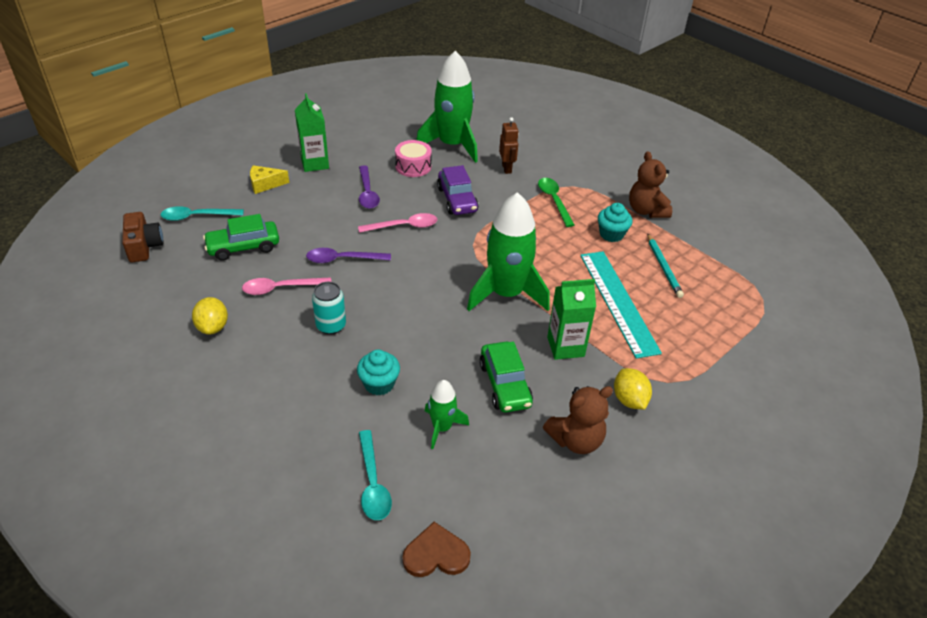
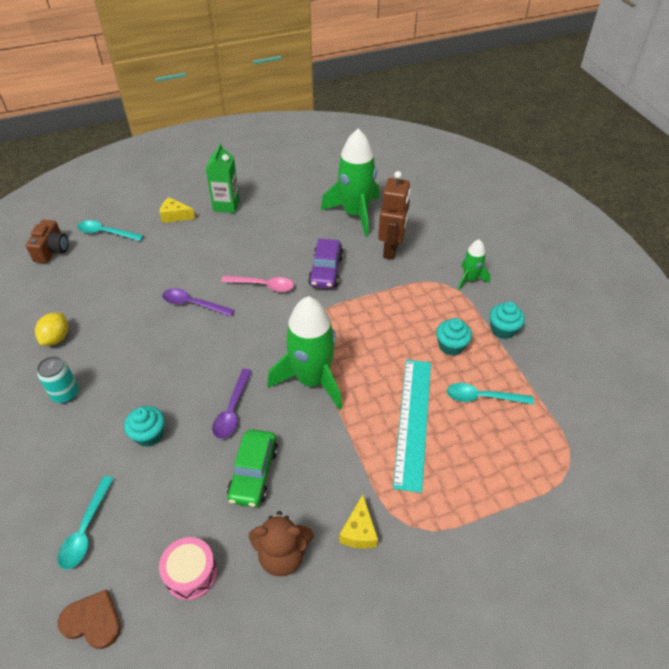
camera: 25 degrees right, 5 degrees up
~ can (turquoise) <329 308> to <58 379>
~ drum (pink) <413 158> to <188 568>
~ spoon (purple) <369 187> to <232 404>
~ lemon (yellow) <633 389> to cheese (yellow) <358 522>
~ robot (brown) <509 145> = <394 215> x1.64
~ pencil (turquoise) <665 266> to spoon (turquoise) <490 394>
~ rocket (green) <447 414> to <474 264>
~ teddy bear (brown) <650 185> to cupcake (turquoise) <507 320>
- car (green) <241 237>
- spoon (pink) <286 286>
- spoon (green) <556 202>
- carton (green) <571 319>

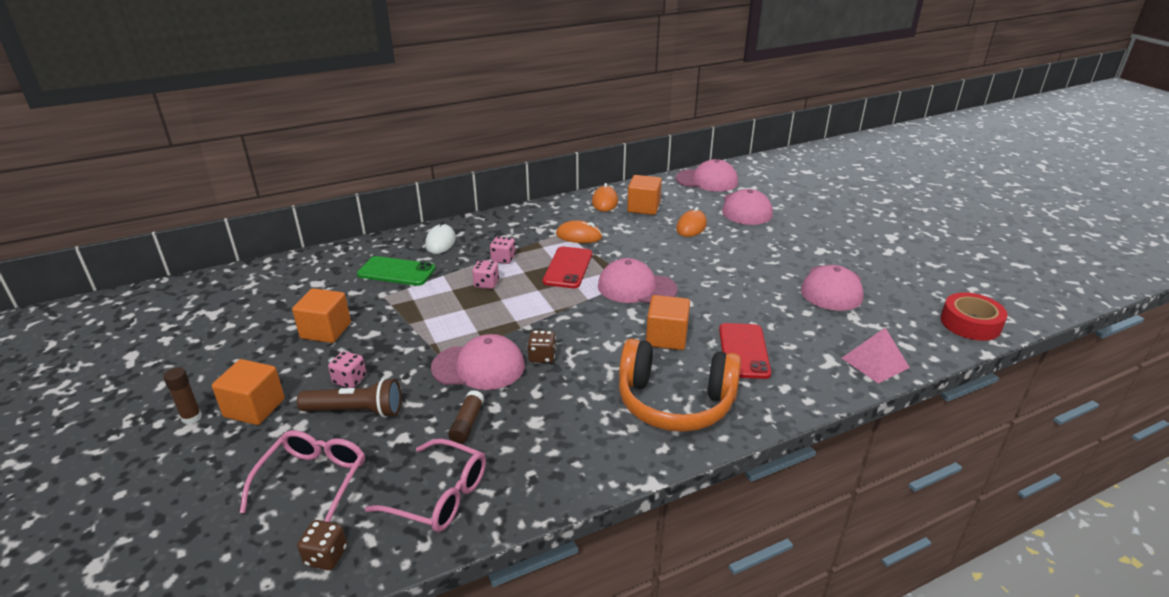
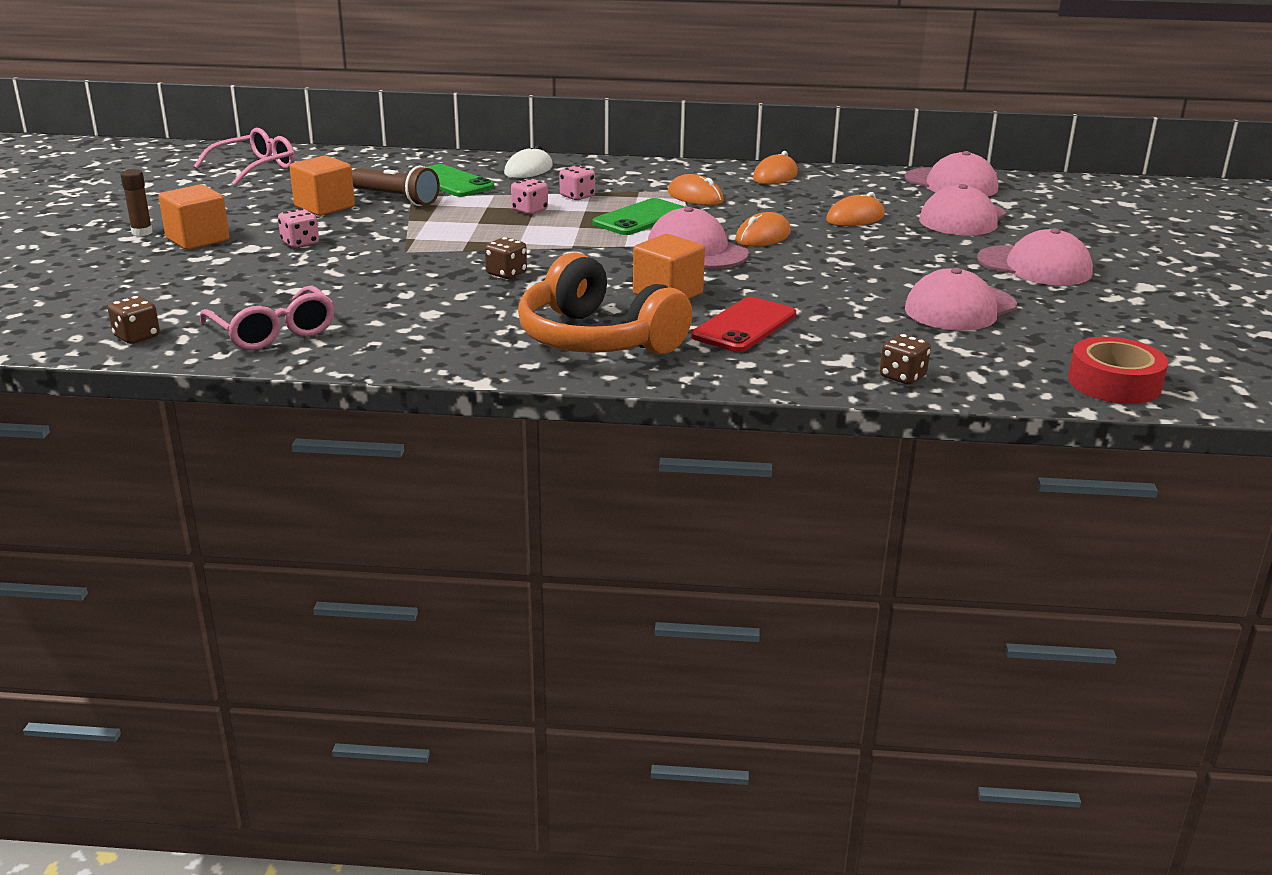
camera: 30 degrees right, 5 degrees down
~ glasses (pink) <302 476> to <244 157>
~ flashlight (brown) <349 398> to <396 186>
~ phone (red) <567 267> to phone (green) <639 216>
+ mouse (orange) <763 229>
~ pyramid (pink) <876 356> to dice (brown) <905 359>
~ cap (pink) <478 362> to <1035 256>
- glue stick (brown) <466 417>
- cube (orange) <644 195>

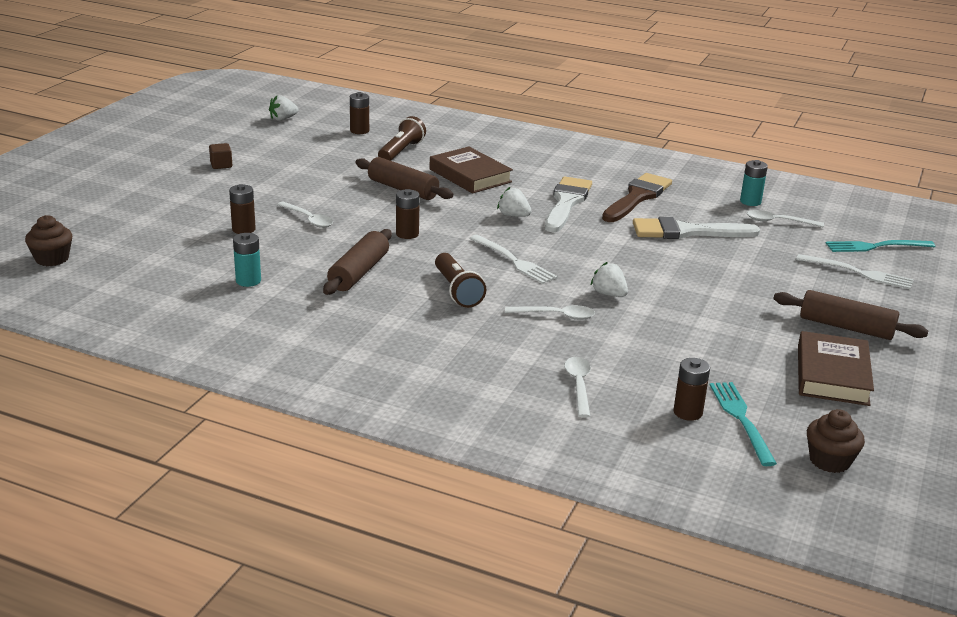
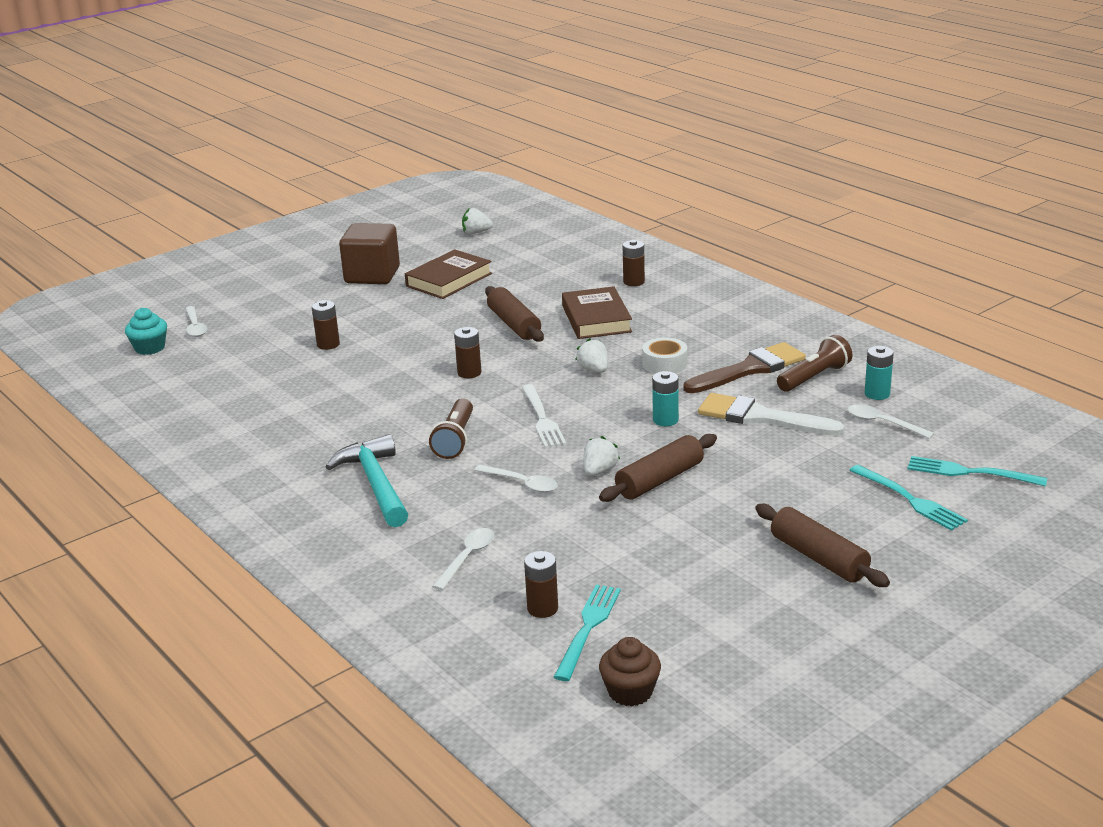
camera: 30 degrees right, 0 degrees up
~ cupcake (brown) <48 240> to cupcake (turquoise) <146 331>
~ spoon (white) <305 215> to <196 321>
+ hammer (turquoise) <367 480>
~ cube (brown) <220 156> = <369 253> x2.40
~ book (brown) <836 368> to <448 274>
~ strawberry (white) <609 279> = <602 456> 45 degrees clockwise
~ rolling pin (brown) <357 262> to <658 468>
~ battery (brown) <359 113> to <634 263>
~ brush (white) <568 204> to tape (white) <664 356>
~ battery (turquoise) <247 260> to <665 398>
~ flashlight (brown) <402 138> to <814 363>
~ fork (white) <855 271> to fork (turquoise) <908 498>

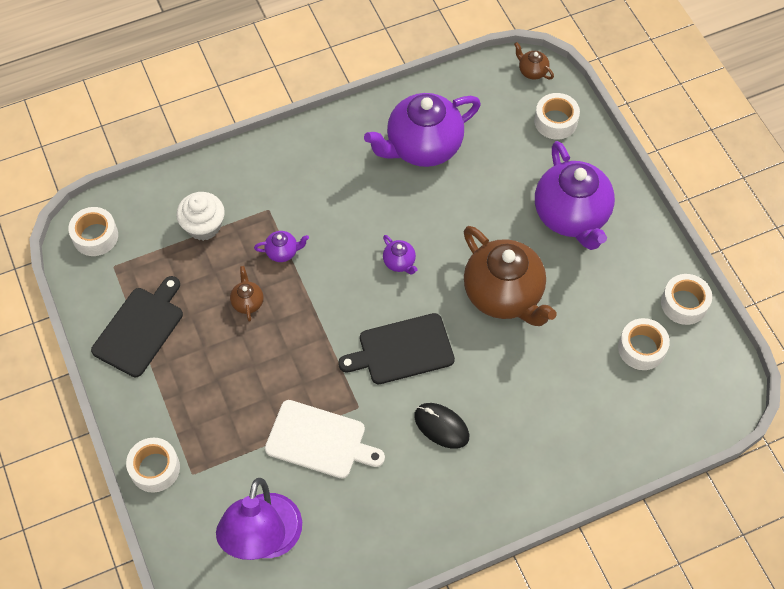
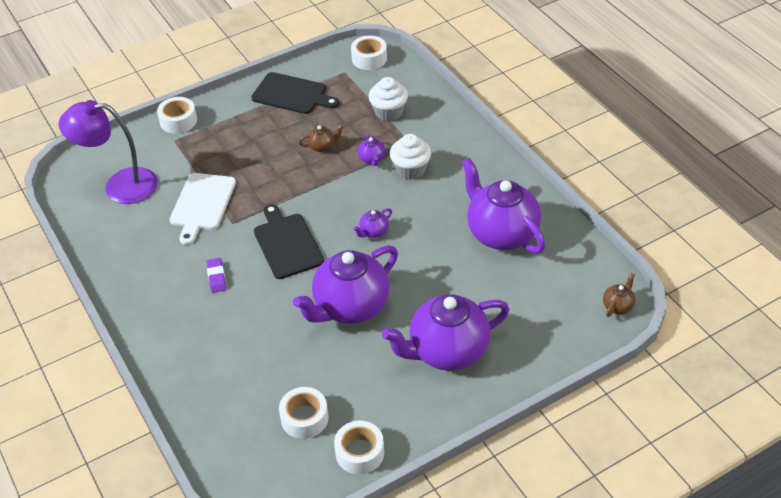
camera: 85 degrees right, 15 degrees down
~ mouse (black) <441 426> to eraser (purple) <216 275>
~ teapot (brown) <510 276> to teapot (purple) <345 284>
+ cupcake (white) <410 156>
- tape (white) <557 116>

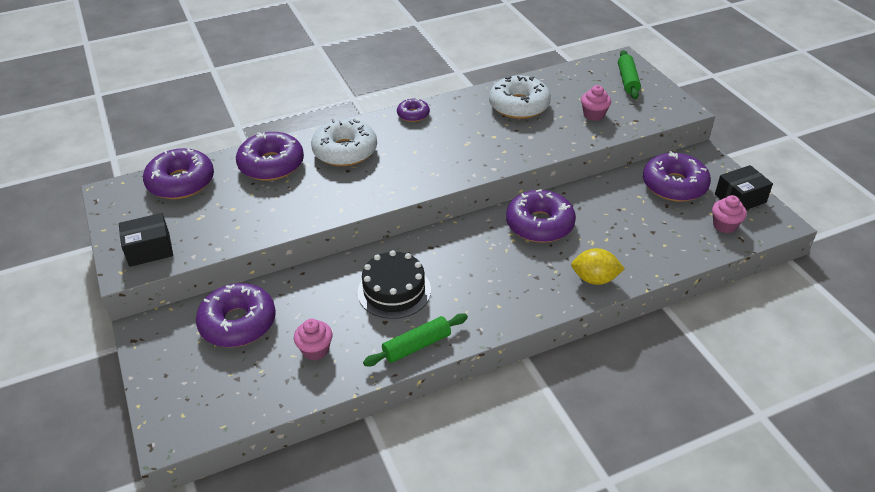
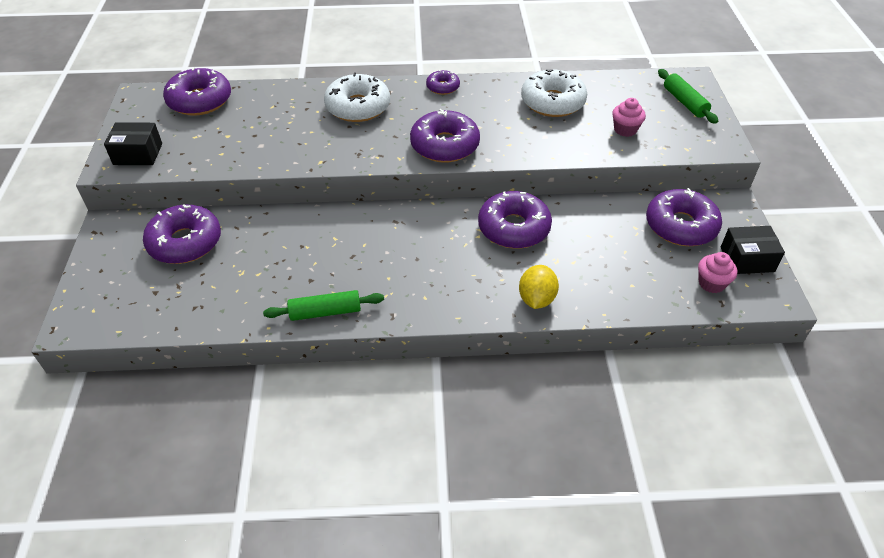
camera: 20 degrees right, 5 degrees up
~ donut (purple) <270 156> to <445 136>
~ lemon (yellow) <598 266> = <539 287> 75 degrees clockwise
~ rolling pin (green) <629 74> = <688 96> 45 degrees counterclockwise
- cupcake (pink) <313 339>
- cake (black) <394 284>

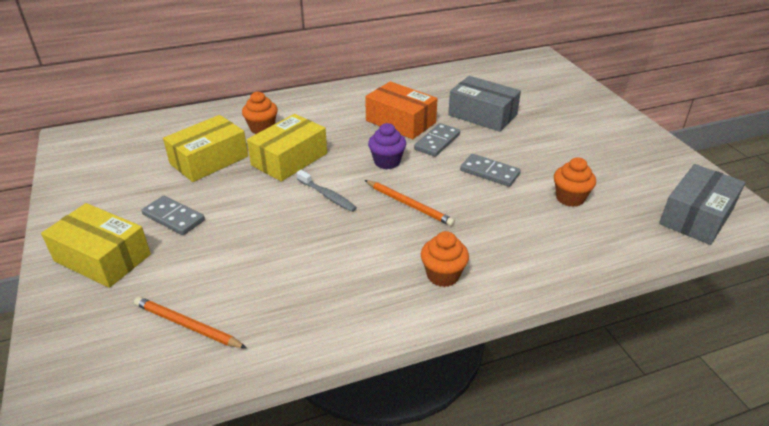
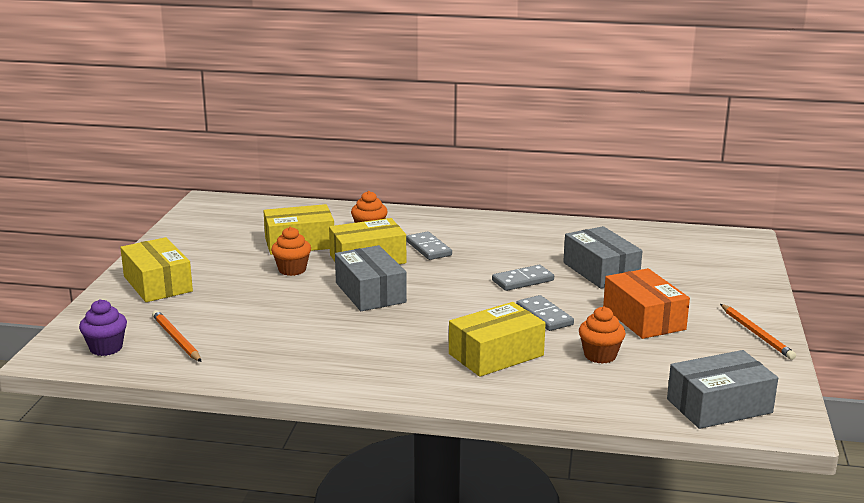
camera: 30 degrees right, 15 degrees down
~ cupcake (purple) <387 146> to <103 327>
~ cupcake (orange) <445 259> to <291 251>
~ toothbrush (grey) <327 191> to box (grey) <371 278>
~ domino (grey) <173 215> to <429 245>
+ box (yellow) <497 339>
~ box (orange) <401 110> to <646 303>
~ pencil (orange) <410 203> to <758 332>

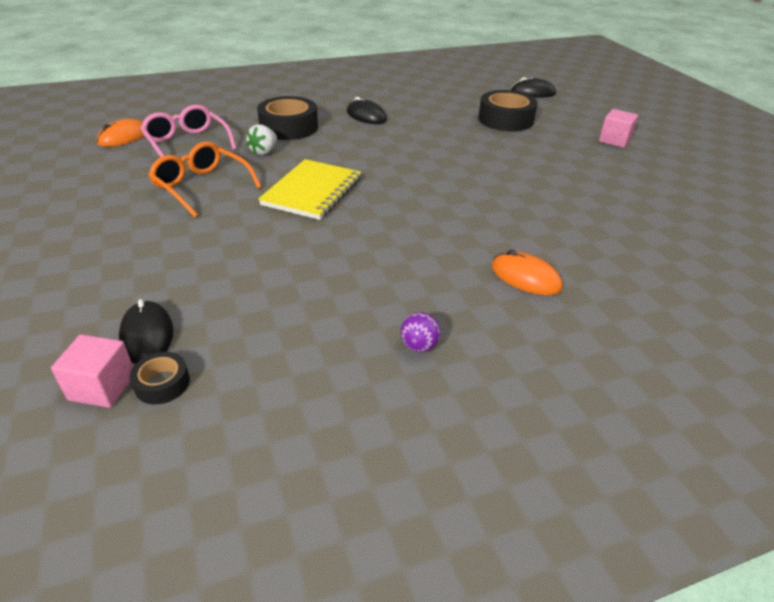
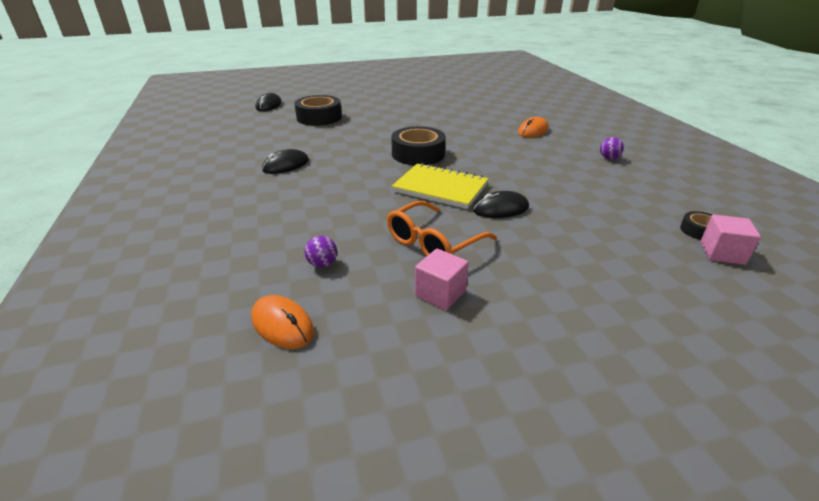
camera: 85 degrees left, 5 degrees down
~ glasses (pink) <188 131> to ball (purple) <321 252>
~ tape (black) <287 118> to <418 145>
~ cube (pink) <618 128> to <442 279>
~ mouse (black) <146 331> to <501 204>
- strawberry (white) <261 139>

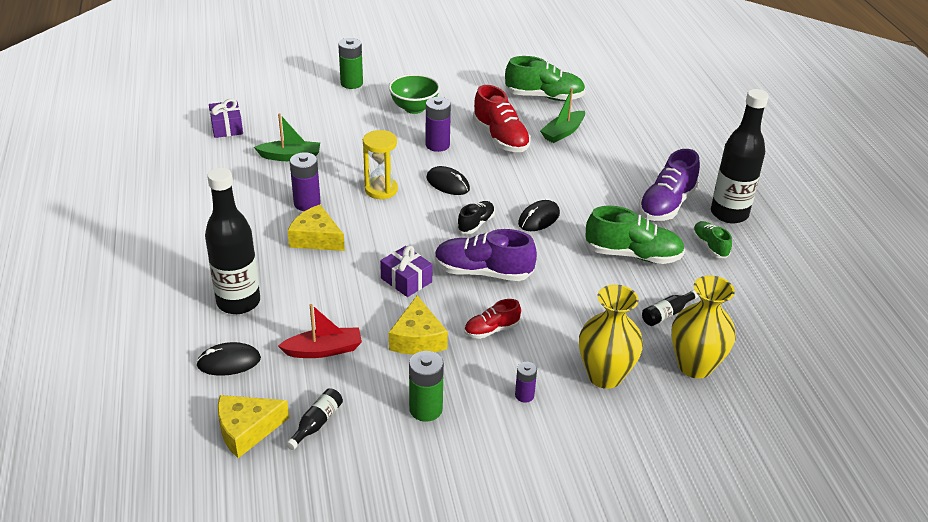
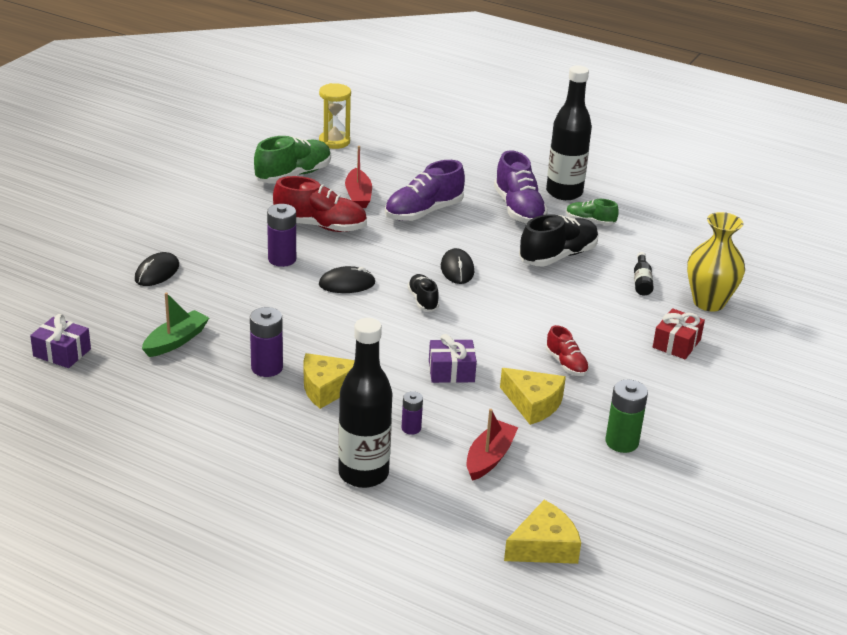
camera: 50 degrees left, 5 degrees down
~ mouse (black) <228 359> to <157 269>
~ hourglass (yellow) <380 164> to <335 116>
~ boat (green) <562 115> to boat (red) <358 177>
~ shoe (purple) <486 255> to <425 190>
~ battery (purple) <526 382> to <412 413>
~ cheese (yellow) <253 426> = <542 532> 135 degrees counterclockwise
~ shoe (green) <635 235> to shoe (black) <559 240>
~ shoe (red) <492 319> = <567 350> 45 degrees counterclockwise
~ vase (yellow) <611 336> to gift (red) <679 333>
- bottle (black) <314 419>
- battery (green) <350 63>
- bowl (green) <414 94>

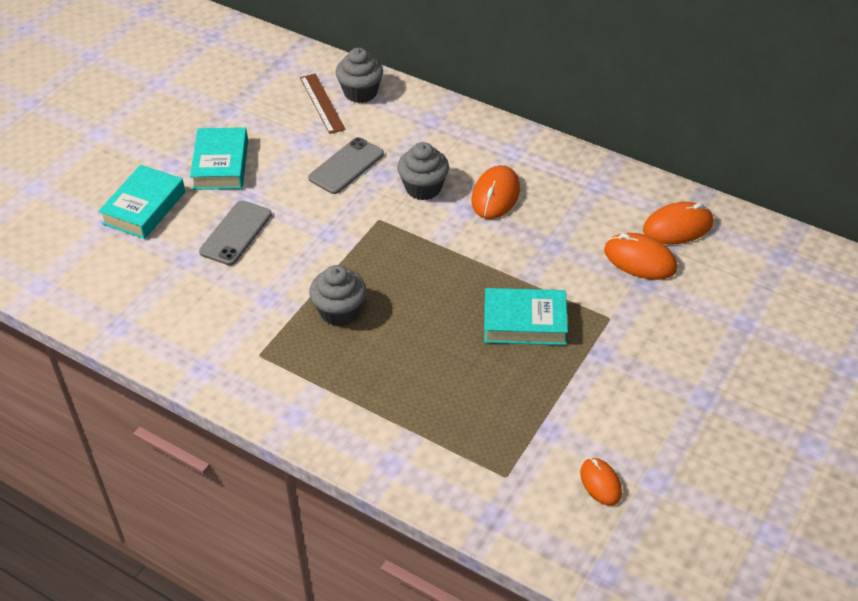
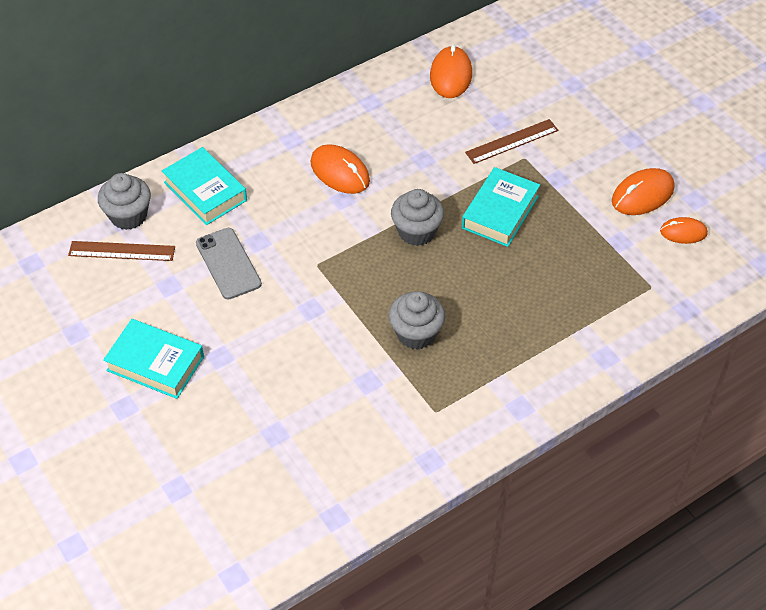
camera: 65 degrees left, 5 degrees up
~ book (turquoise) <141 202> to <204 186>
~ cupcake (grey) <423 171> to <417 217>
+ ruler (brown) <511 141>
~ mouse (orange) <640 256> to <643 191>
- phone (grey) <235 233>

